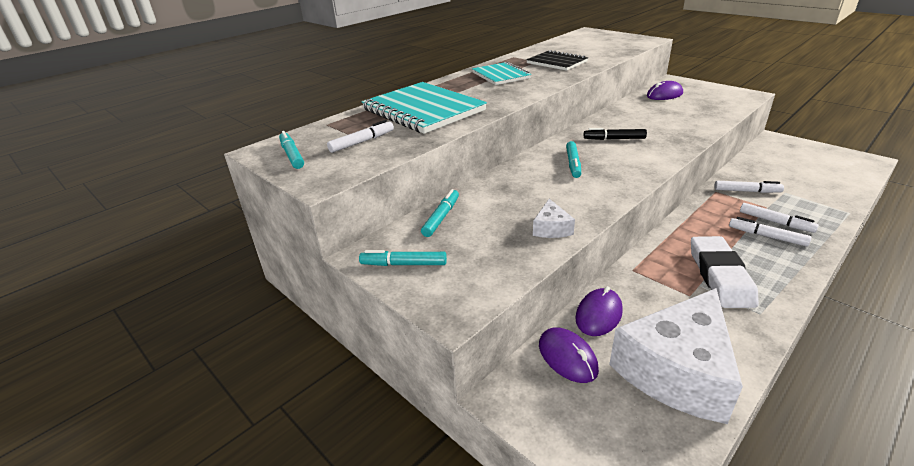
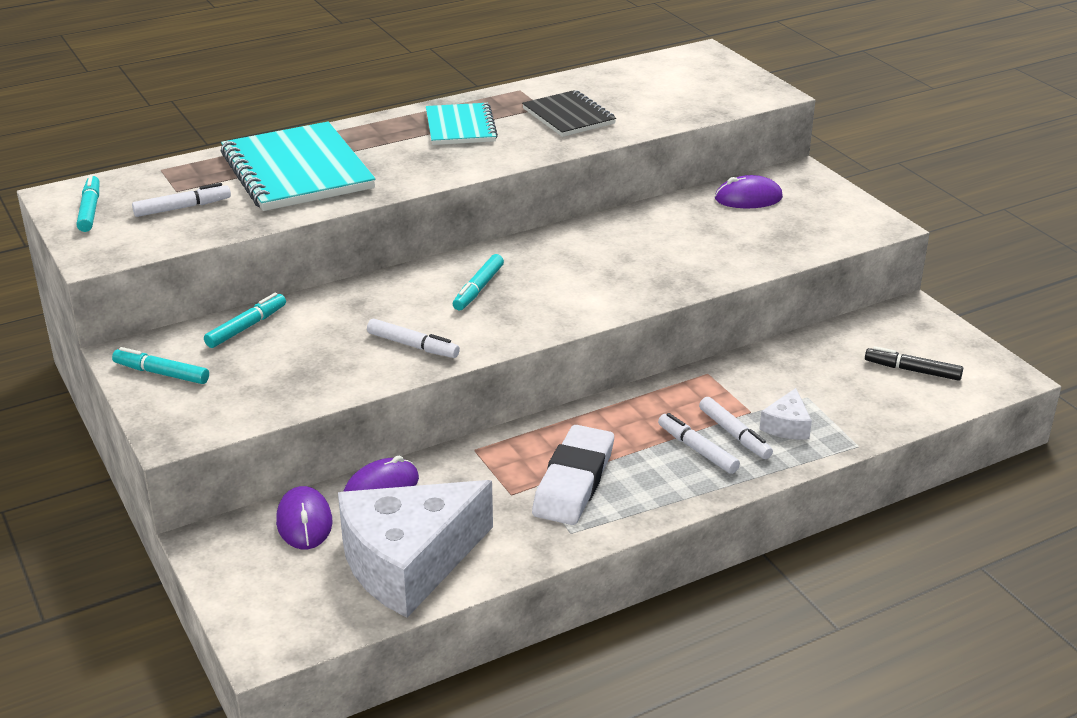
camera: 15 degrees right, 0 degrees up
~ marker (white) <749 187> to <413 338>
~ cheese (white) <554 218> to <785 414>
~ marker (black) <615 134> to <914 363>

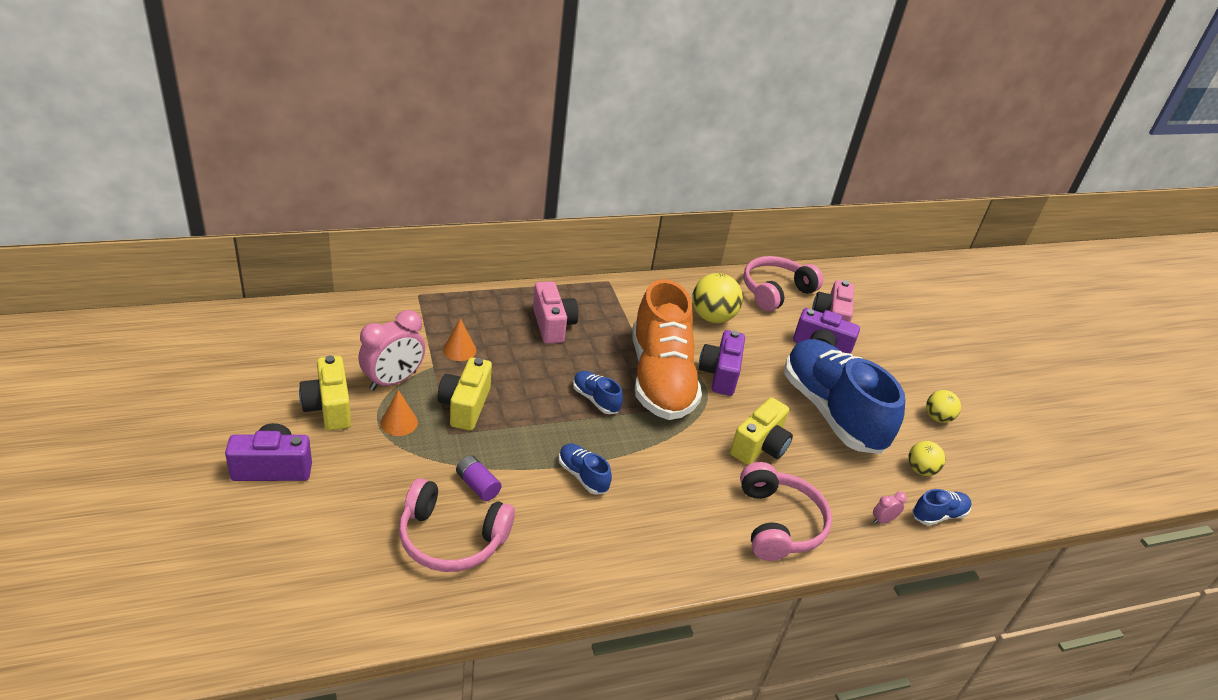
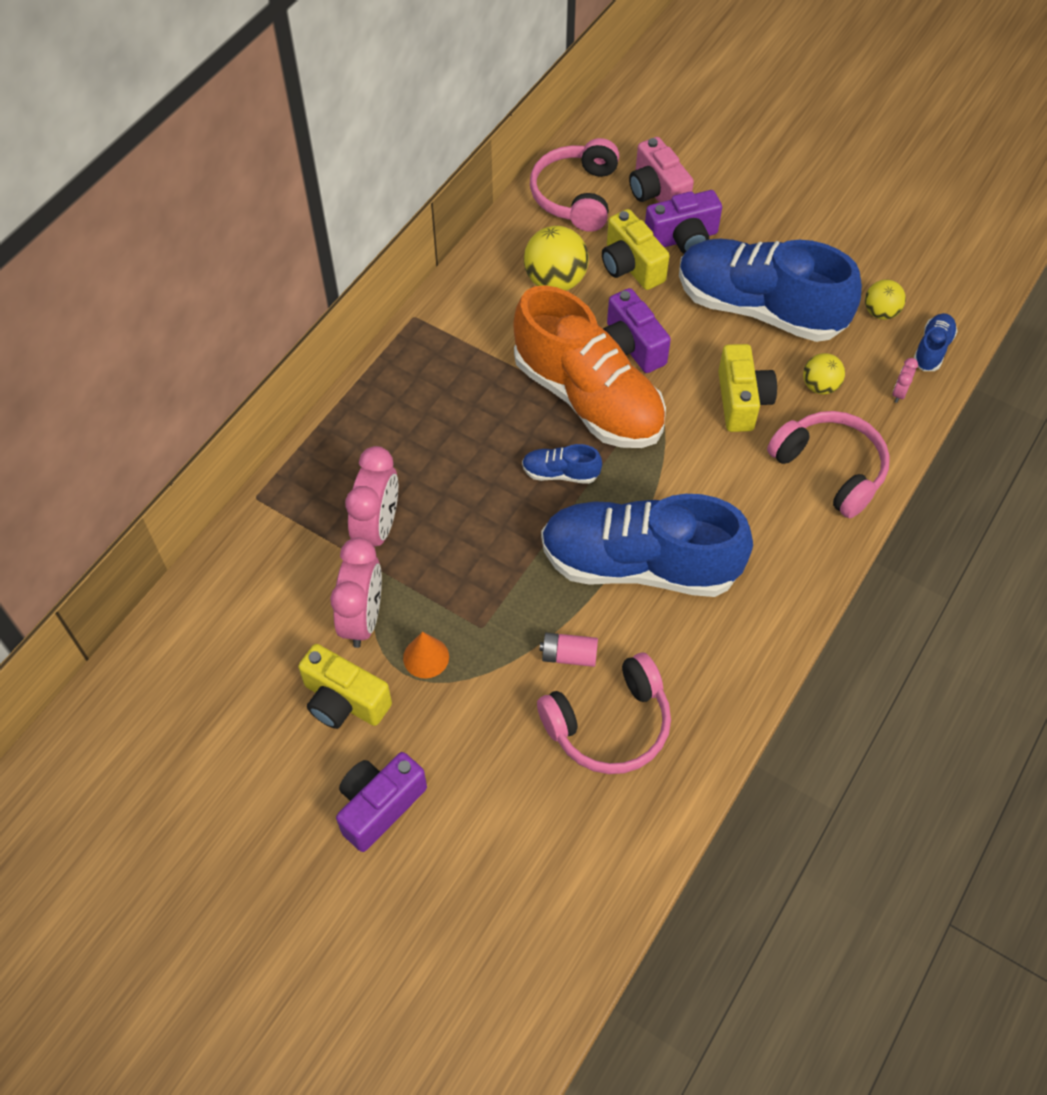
camera: 35 degrees left, 20 degrees up
~ cone (orange) <459 339> to clock (pink) <371 496>
~ battery (purple) <479 478> to battery (pink) <568 650>
~ shoe (blue) <585 469> = <647 545> x2.46
~ camera (yellow) <465 394> to <636 249>
~ ball (yellow) <943 406> to <824 374>
- camera (pink) <556 312>

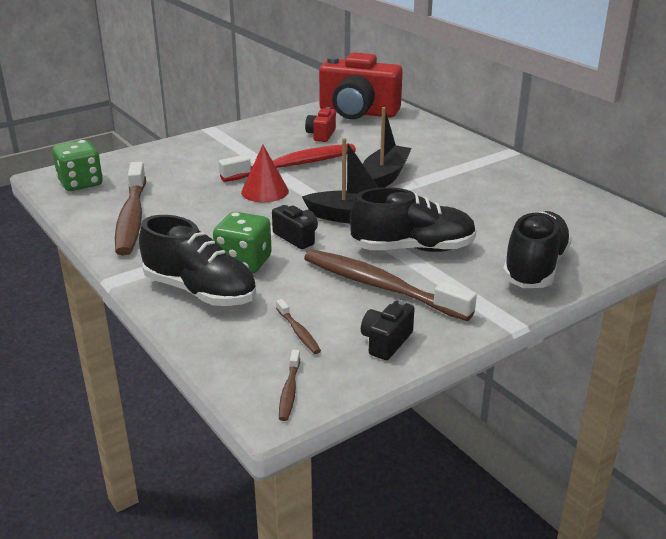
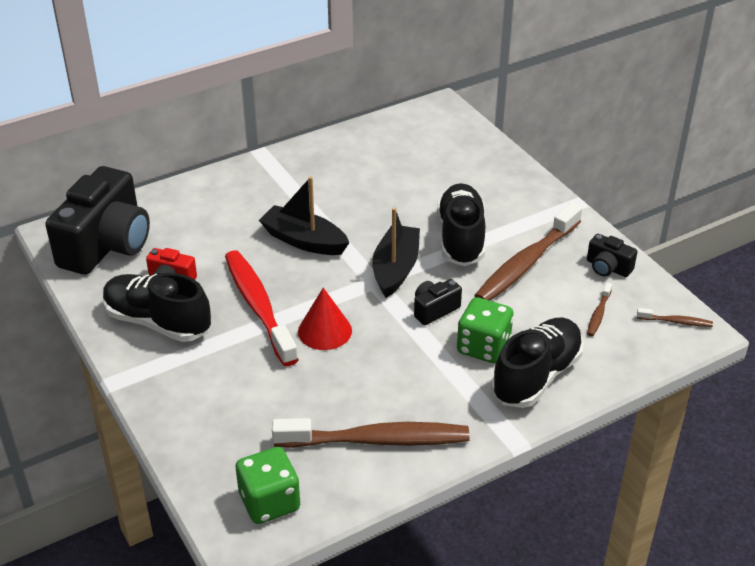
camera: 85 degrees left, 10 degrees up
~ camera (red) <361 85> to camera (black) <97 220>
~ shoe (black) <537 249> to <157 307>
~ toothbrush (brown) <298 326> = <599 309> 135 degrees clockwise

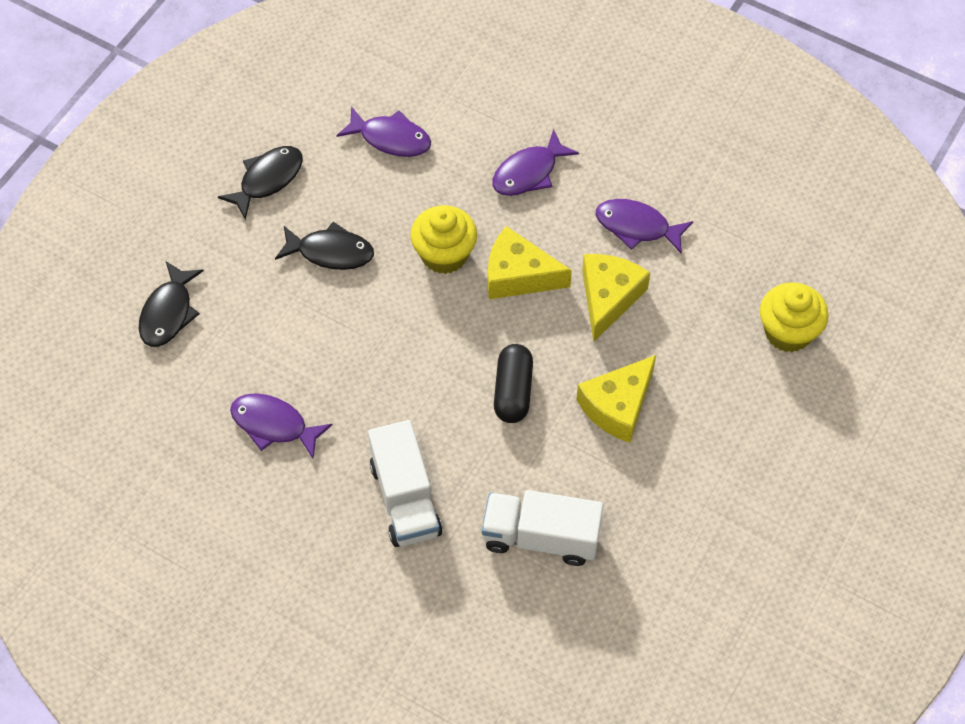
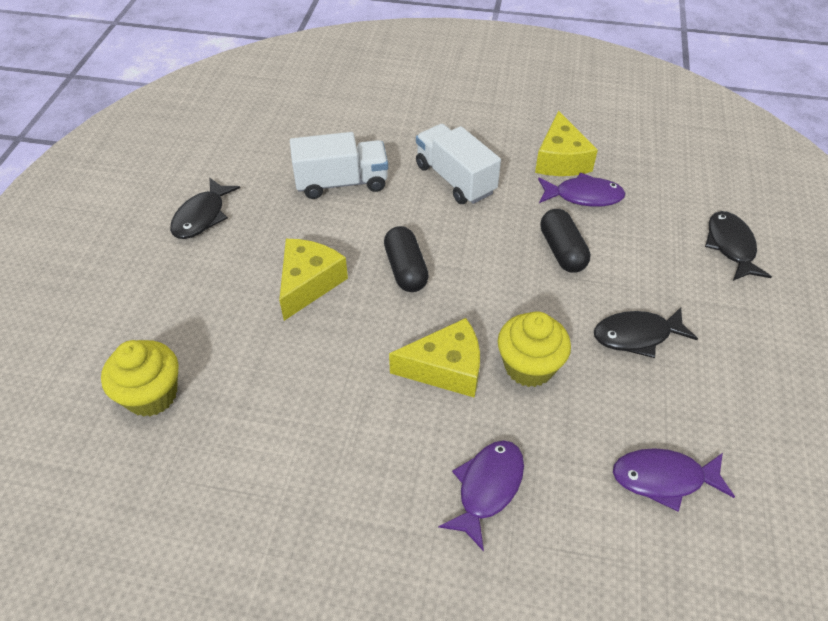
camera: 160 degrees right, 10 degrees down
~ fish (black) <260 183> to <205 208>
~ cheese (yellow) <616 298> to <566 143>
+ capsule (black) <565 241>
- fish (purple) <644 226>

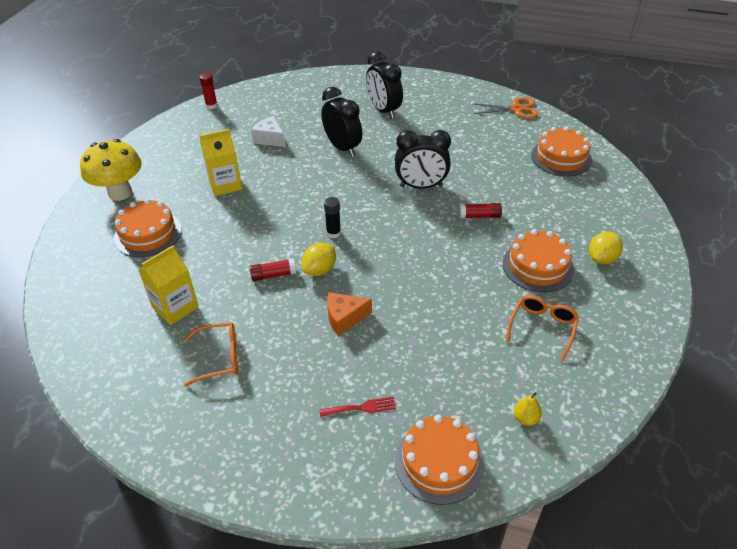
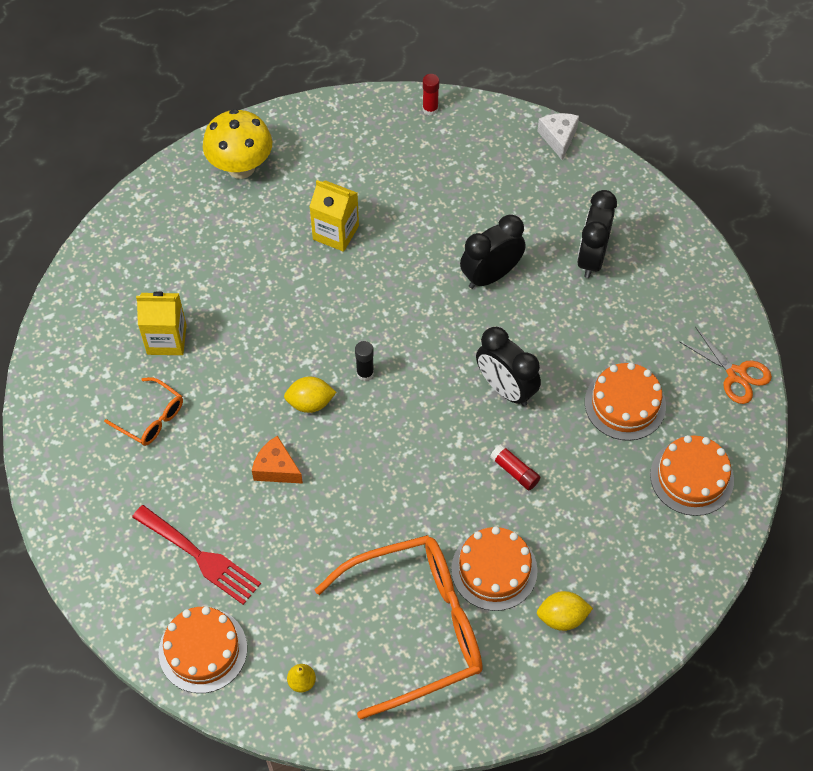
camera: 45 degrees right, 15 degrees up
~ fork (red) <357 407> = <196 555> x1.93
~ glasses (orange) <542 328> = <399 627> x2.18
~ clock (black) <341 122> = <493 251> 135 degrees counterclockwise
~ cheese (white) <268 131> to <558 136>
~ cake (orange) <148 228> to <625 401>
- glue stick (red) <273 270>

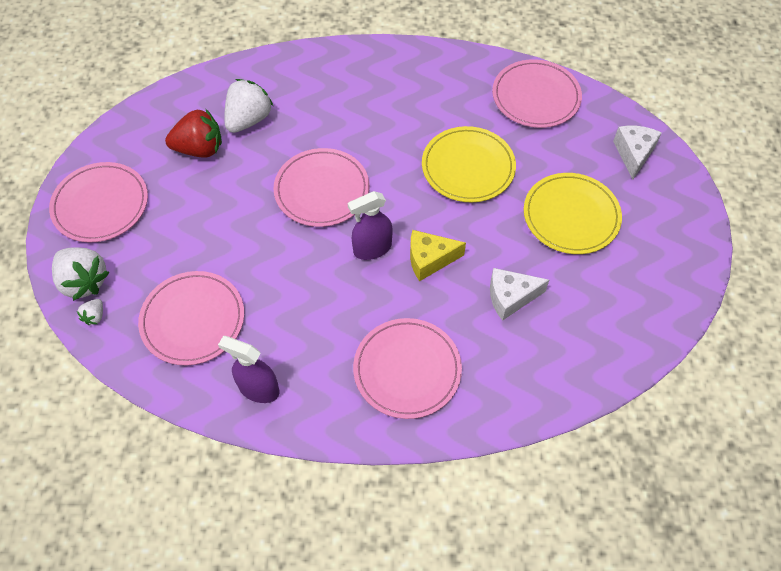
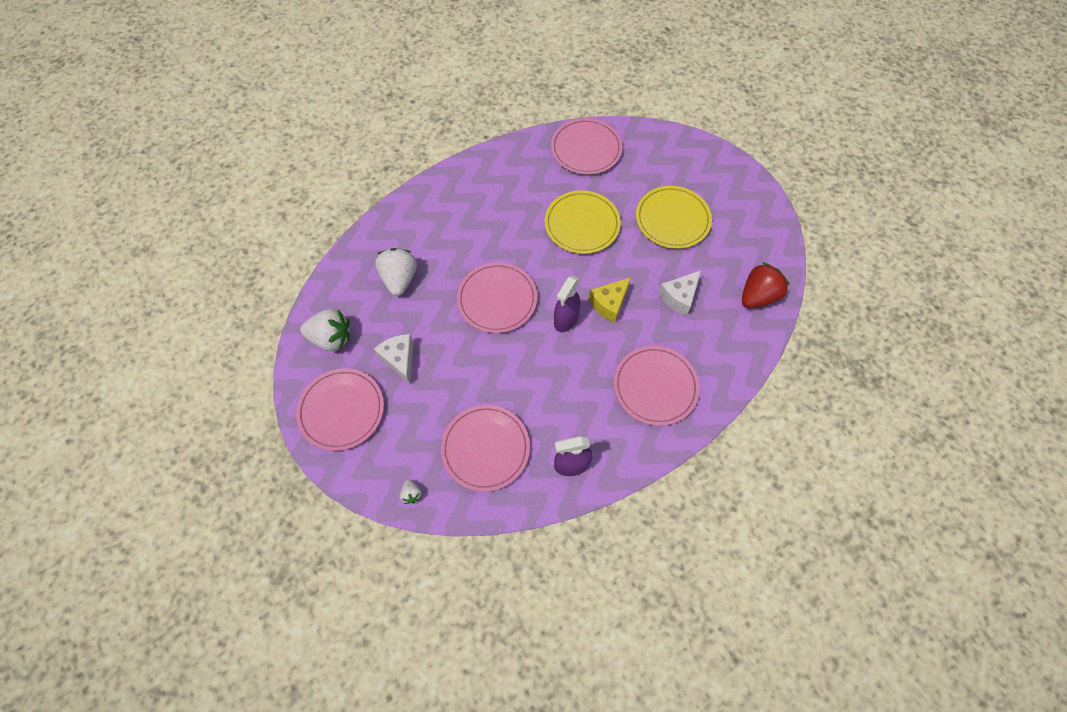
camera: 35 degrees left, 5 degrees up
~ strawberry (white) <81 274> to <325 330>
~ cheese (white) <637 152> to <394 359>
~ strawberry (red) <193 133> to <766 285>

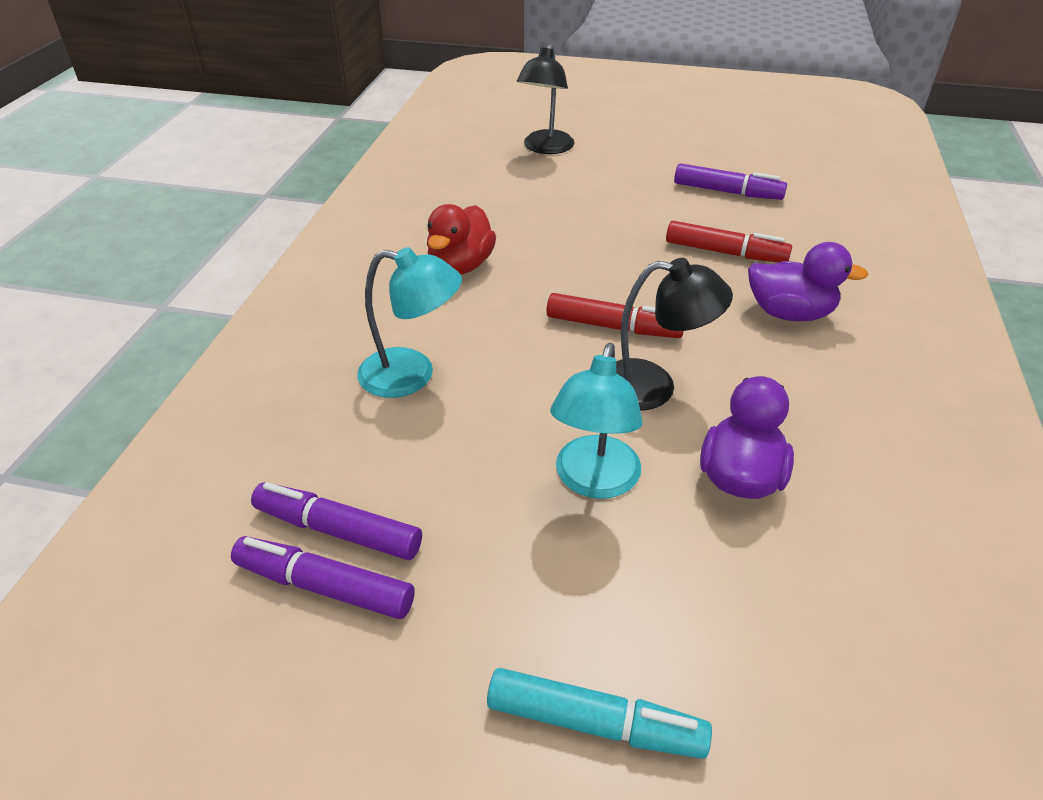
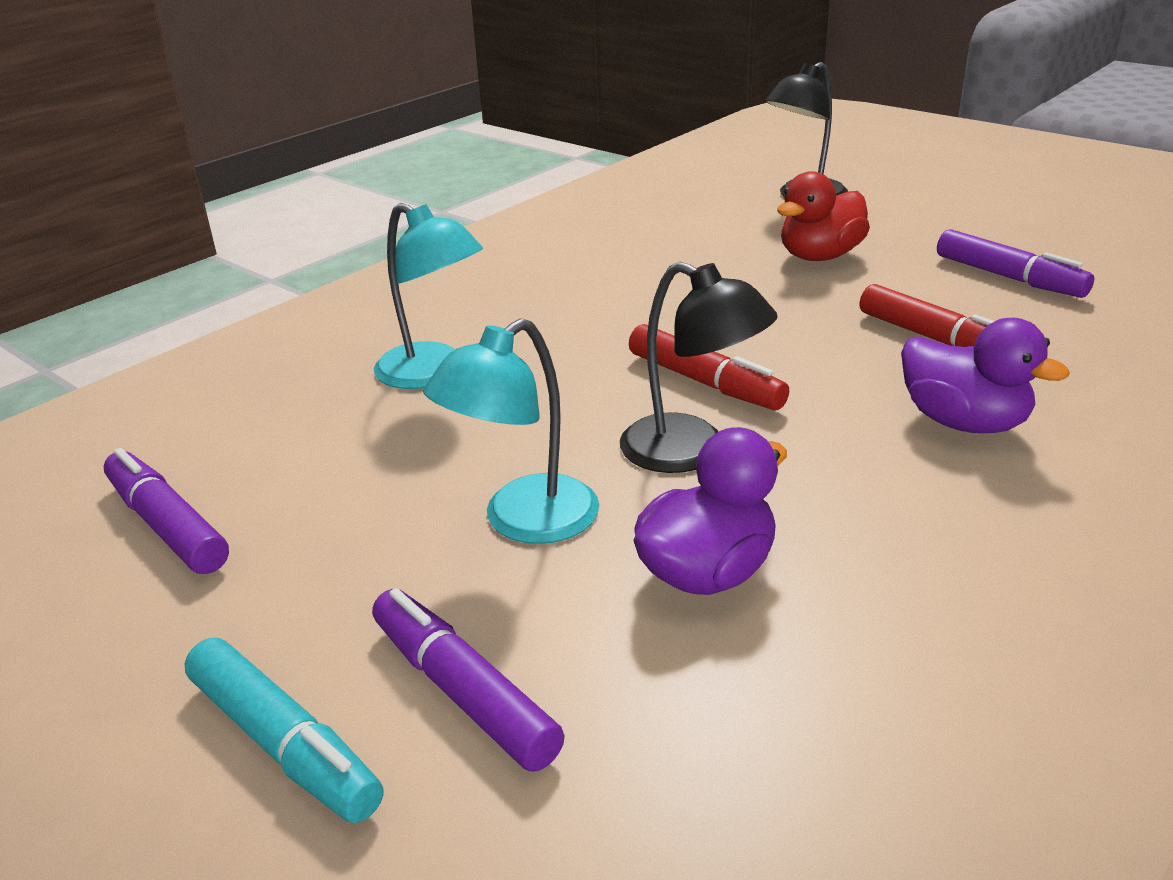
camera: 30 degrees right, 10 degrees down
~ marker (purple) <336 521> to <468 680>
~ duck (red) <461 239> to <823 216>

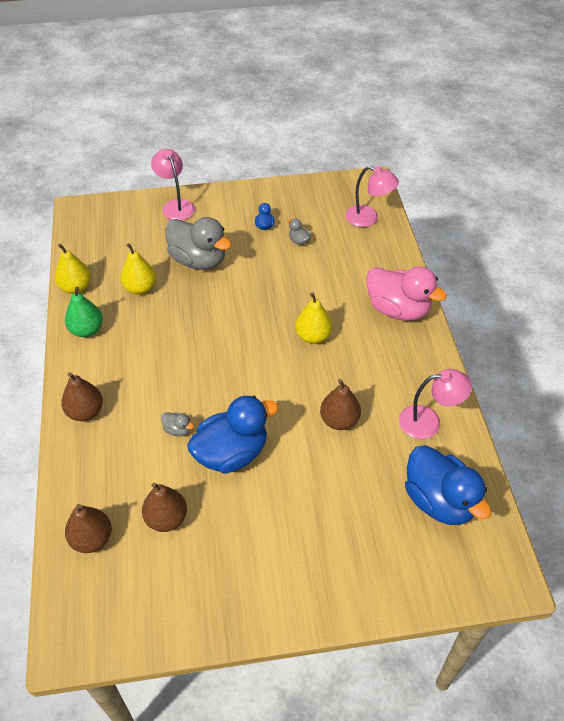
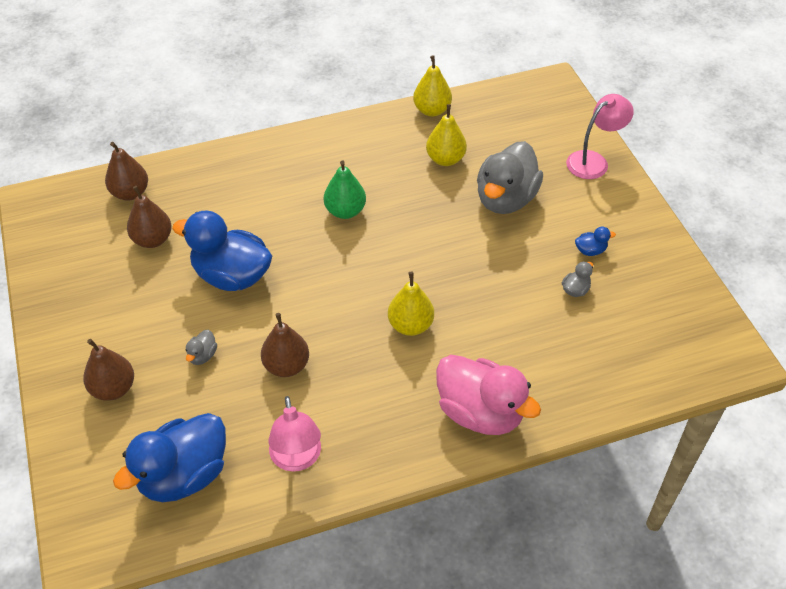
camera: 80 degrees right, 0 degrees up
~ pear (brown) <82 396> to <108 370>
~ duck (blue) <232 434> = <222 251> 150 degrees clockwise
~ duck (grey) <177 424> to <201 347>
~ pear (green) <84 311> to <345 189>
~ duck (pink) <406 293> = <488 395> 75 degrees counterclockwise
- lamp (pink) <372 196>

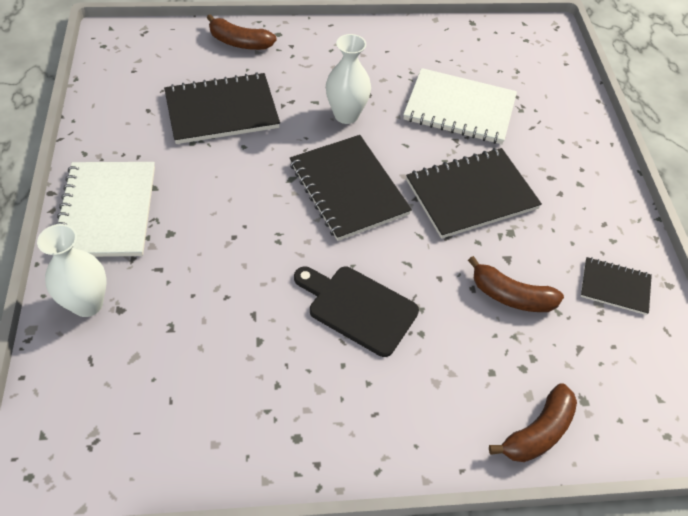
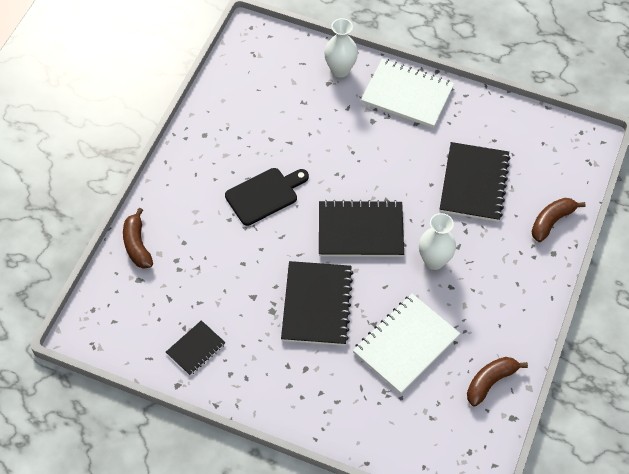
camera: 120 degrees right, 5 degrees up
~ banana (brown) <516 284> to <497 381>

